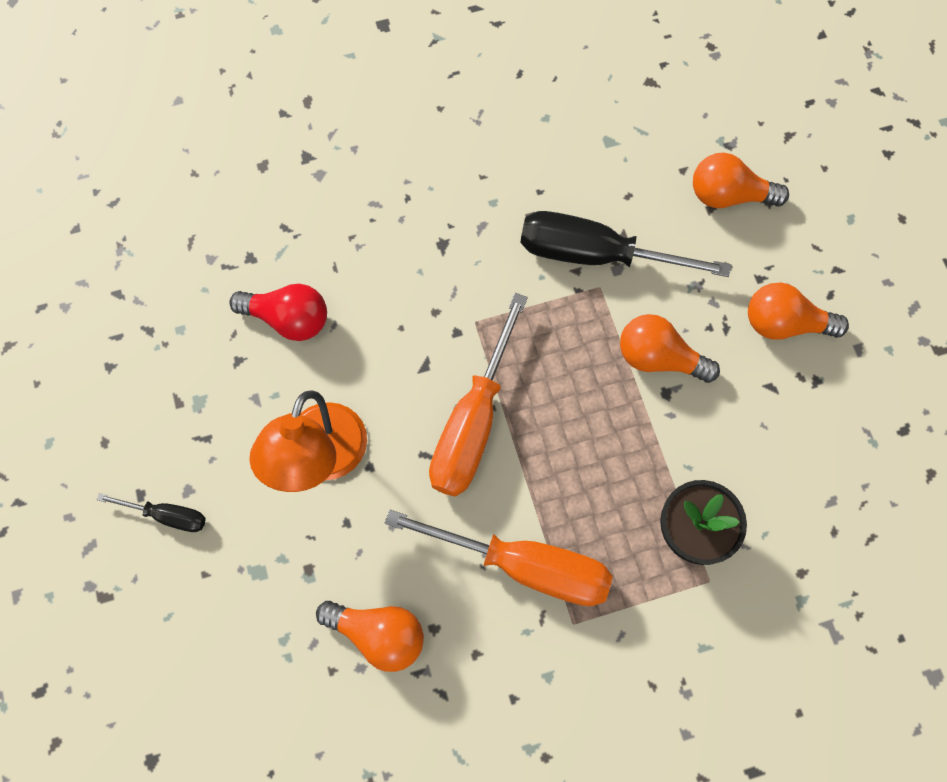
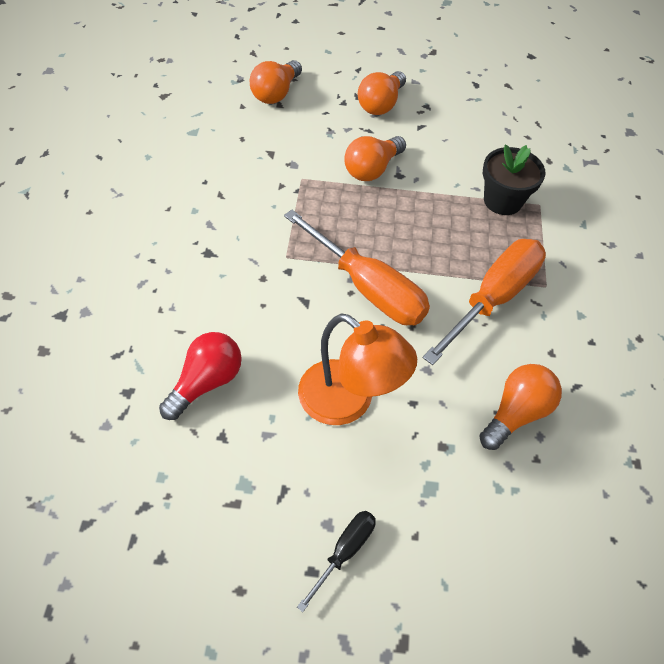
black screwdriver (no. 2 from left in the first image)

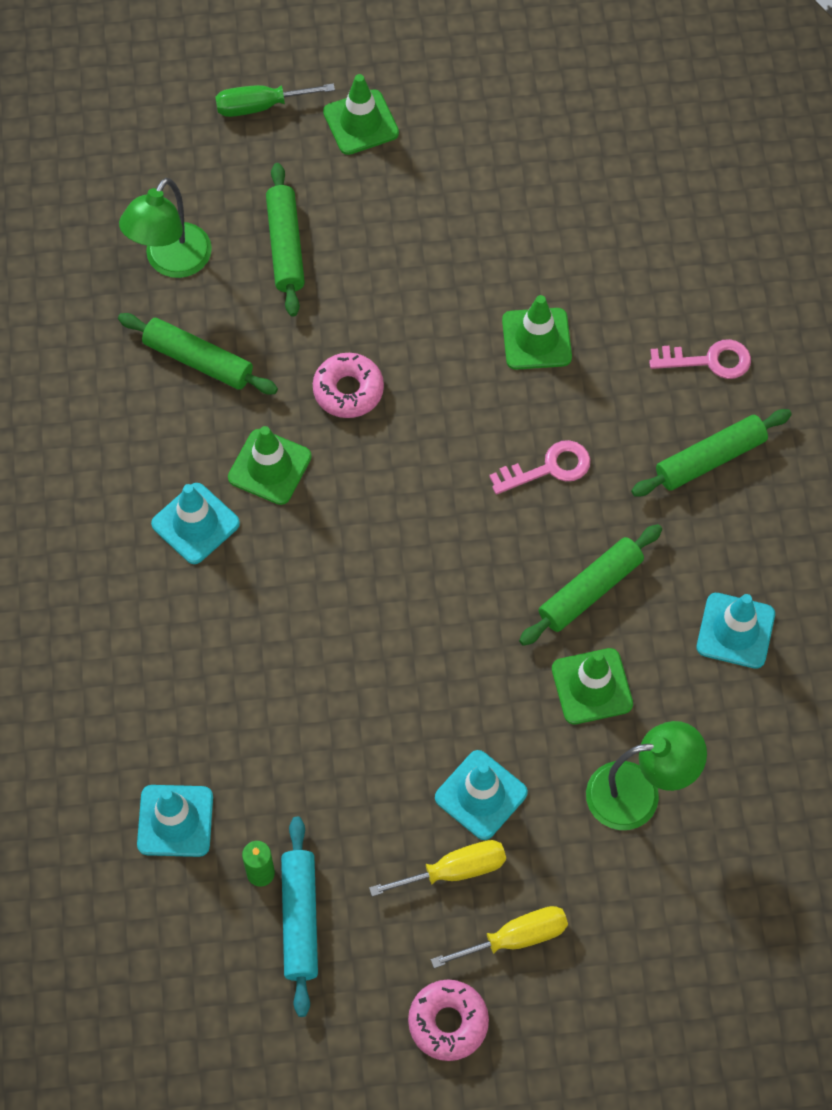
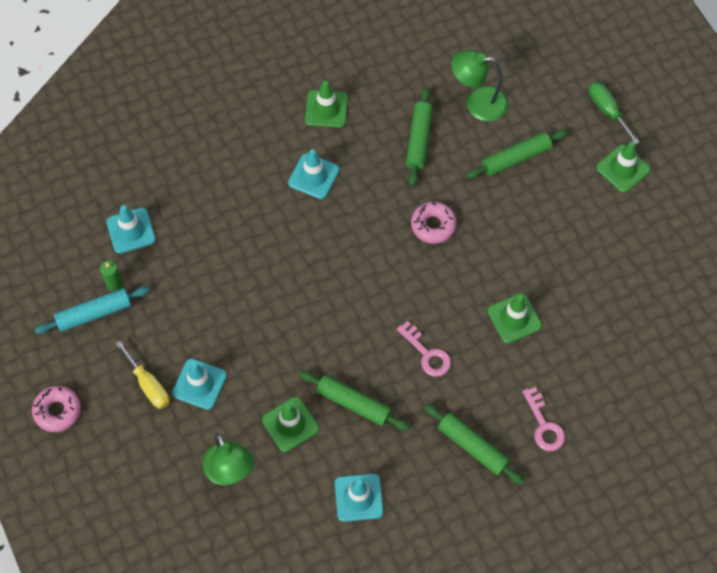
green traffic cone (no. 2 from left); yellow screwdriver (no. 2 from left in the first image)

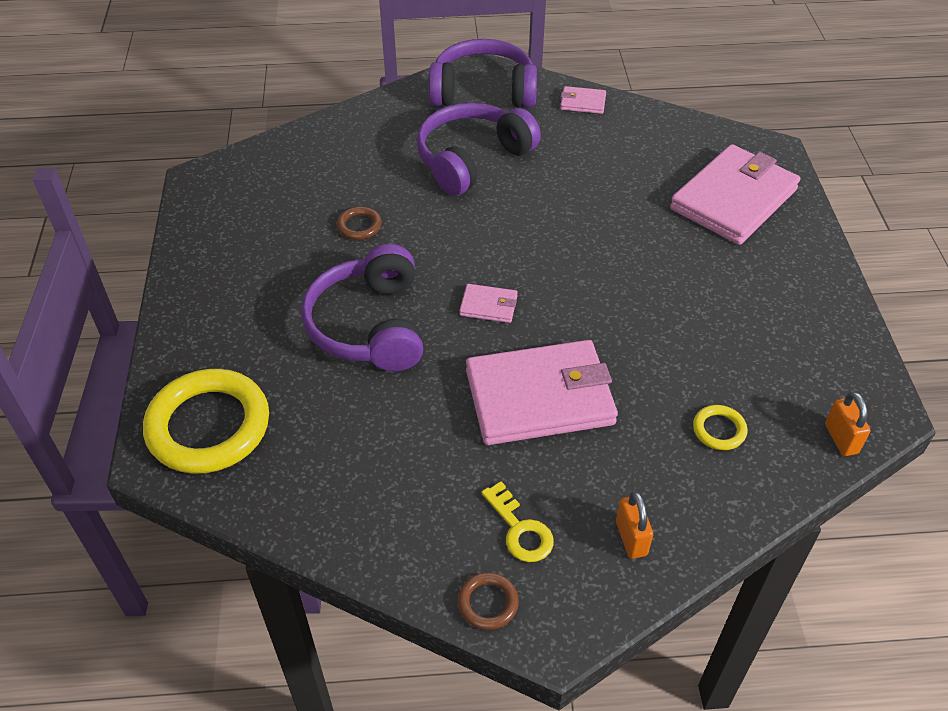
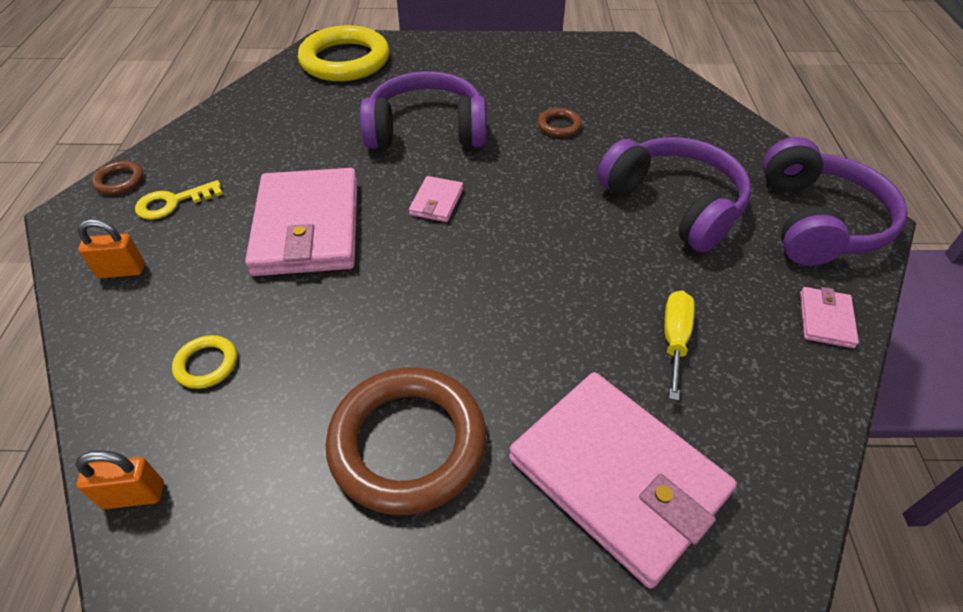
brown ring (no. 2 from left); yellow screwdriver

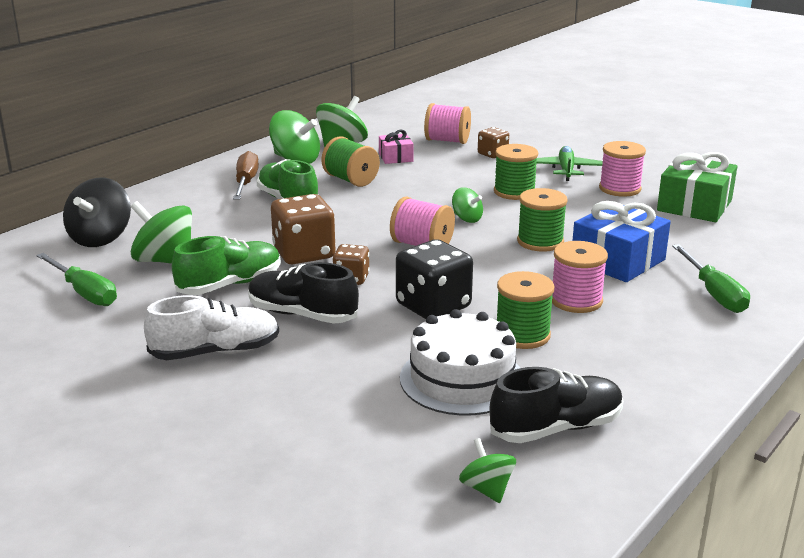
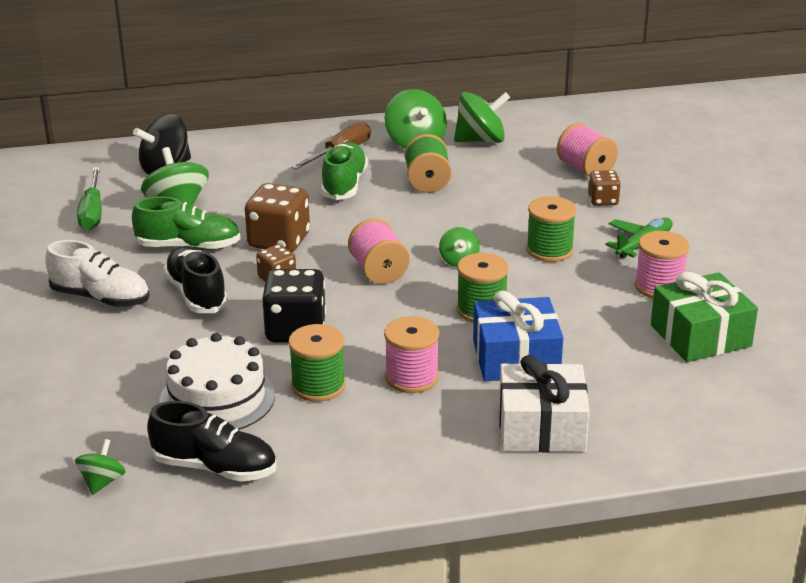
white gift; pink gift

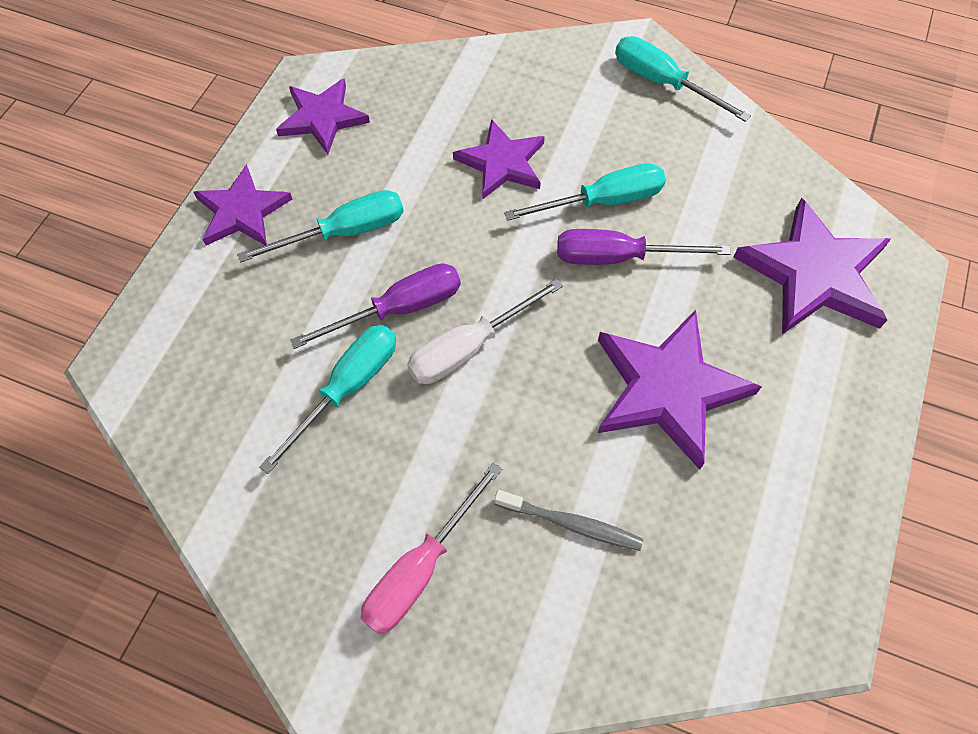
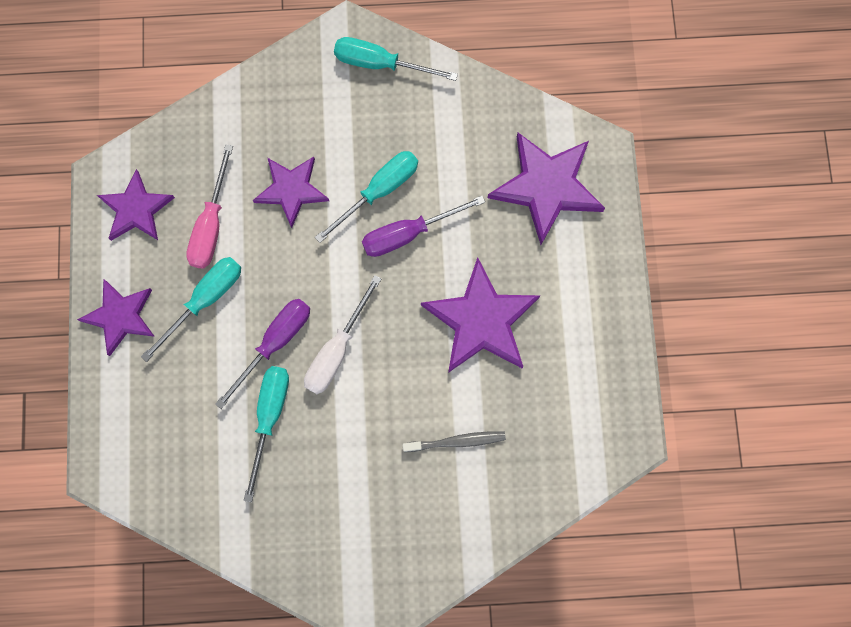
pink screwdriver

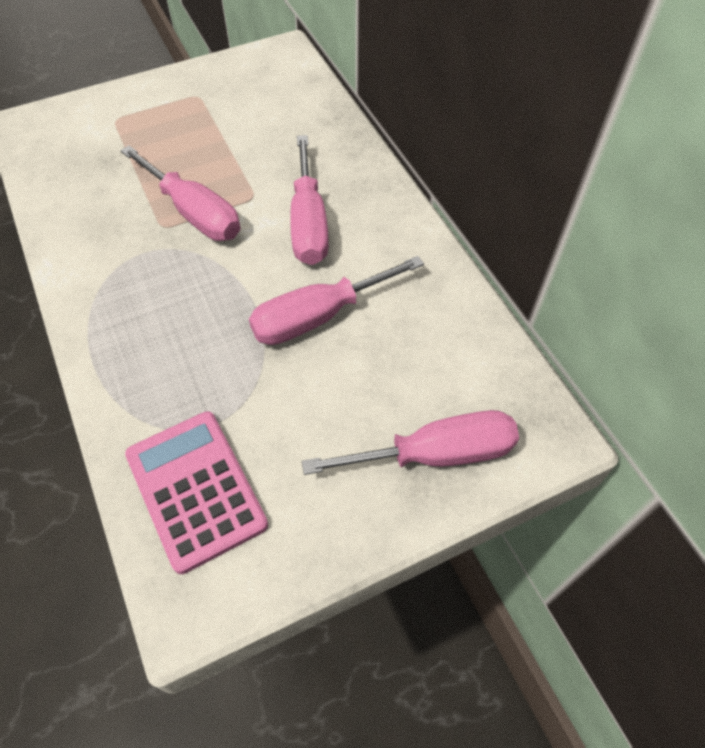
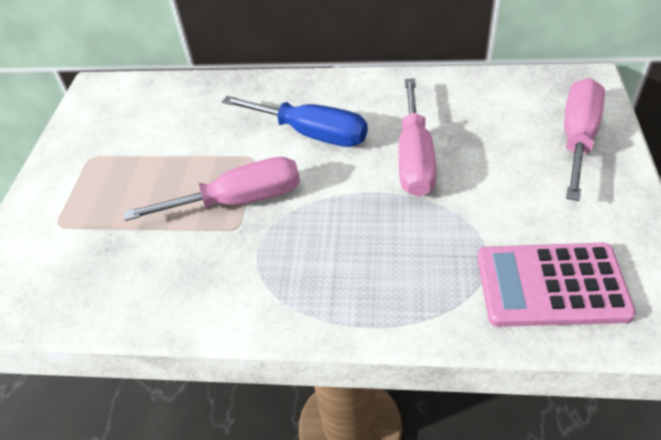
blue screwdriver

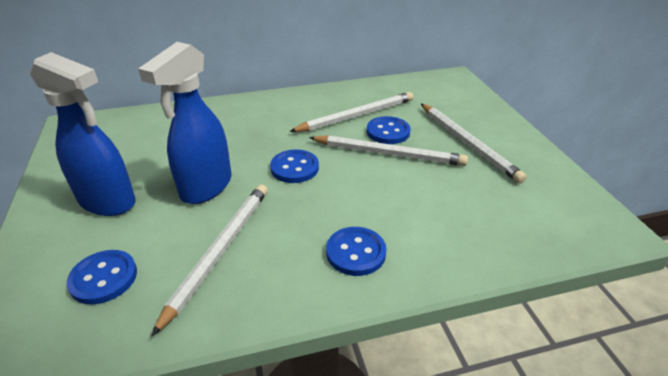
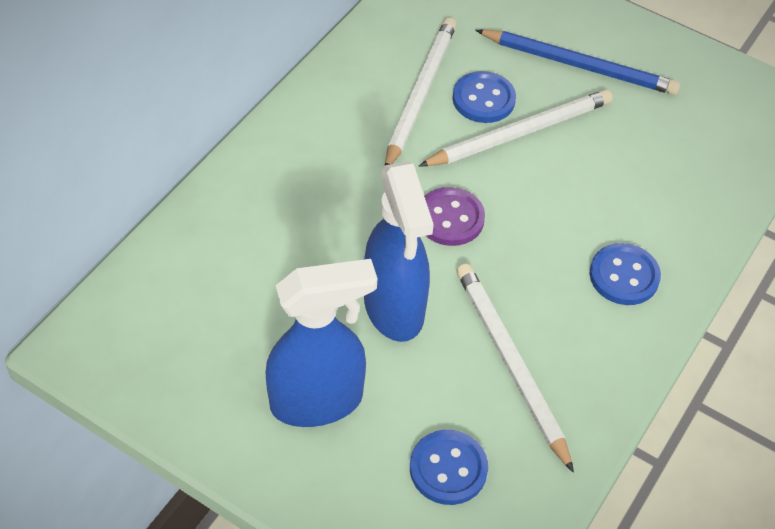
purple button; blue pencil

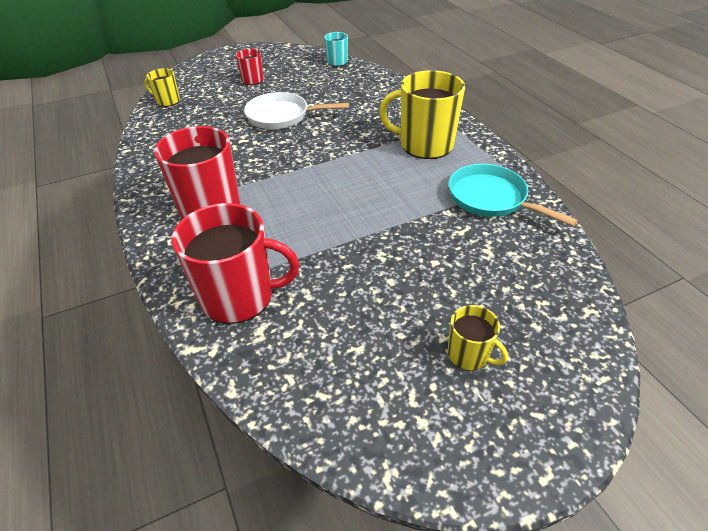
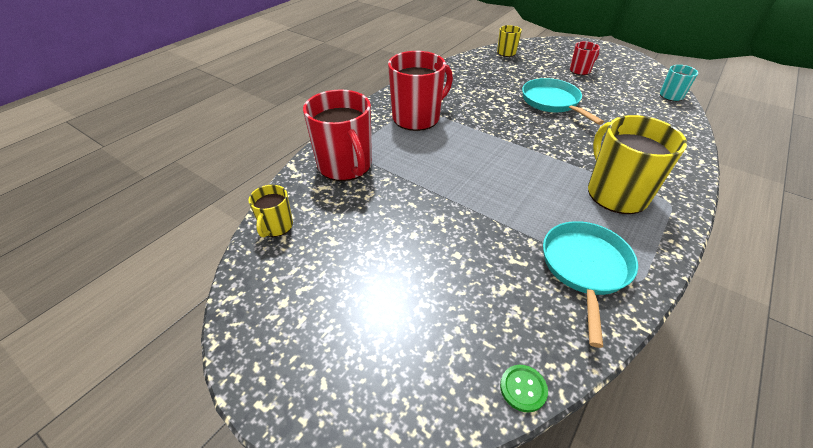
yellow mug (no. 1 from left); green button; turquoise pan (no. 1 from left)

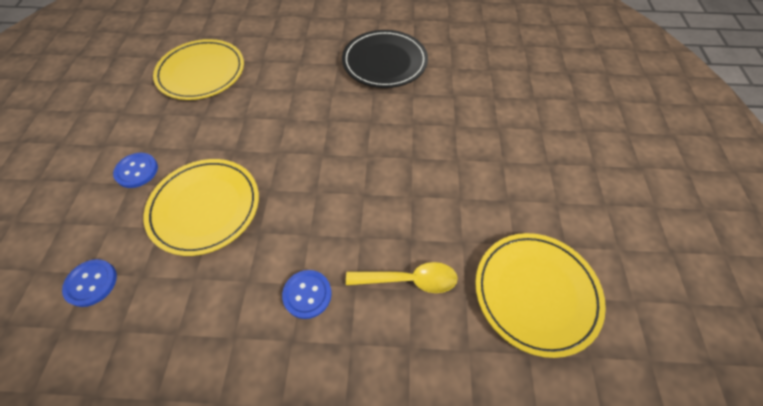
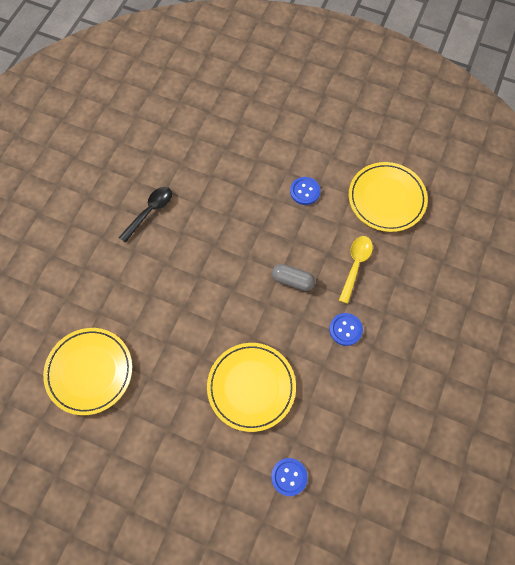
black spoon; grey capsule; blue button (no. 2 from left)

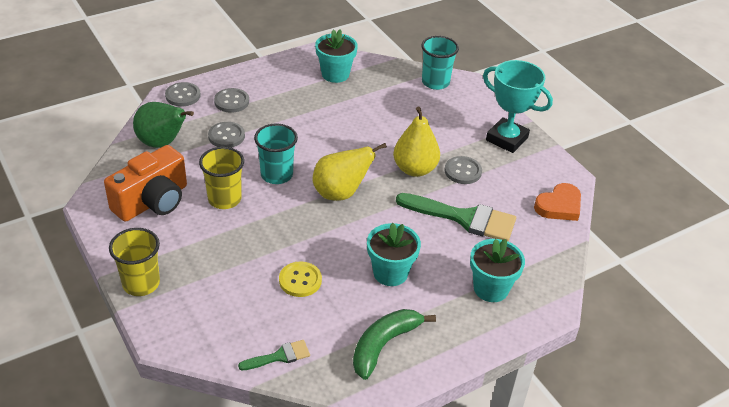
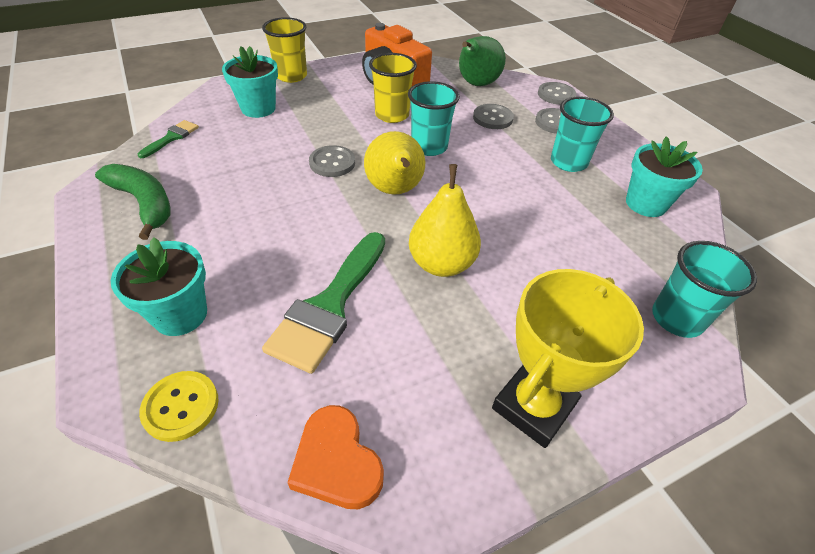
green brush (no. 1 from left); yellow button; turquoise flower pot (no. 2 from left); grey button (no. 1 from left); yellow trophy; turquoise cup (no. 2 from left)

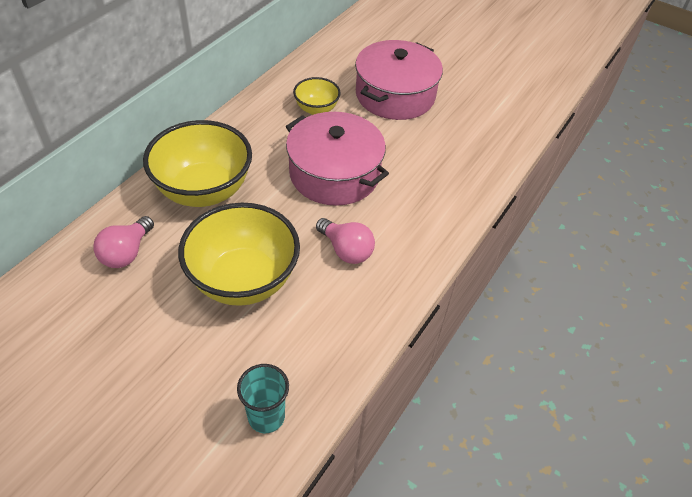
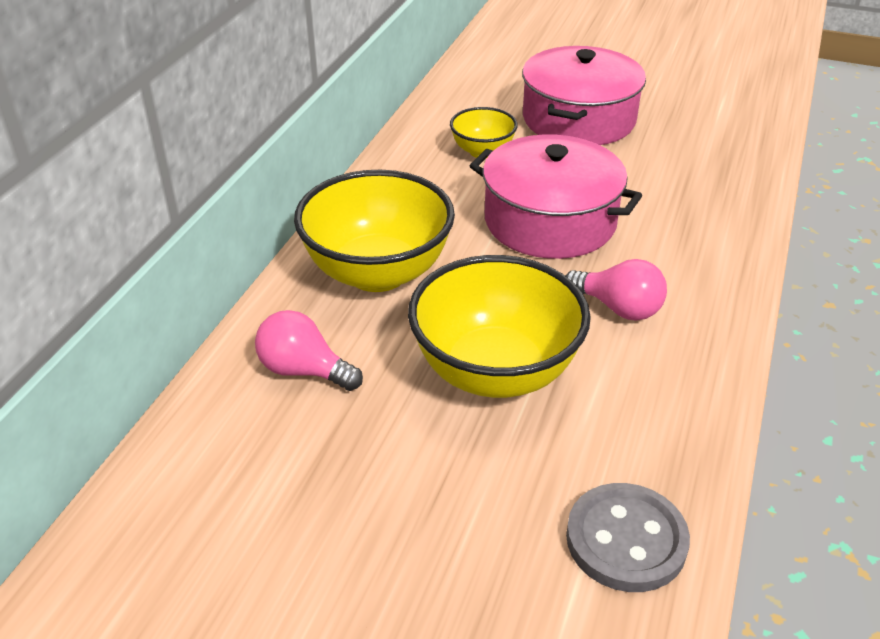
pink light bulb (no. 1 from left); grey button

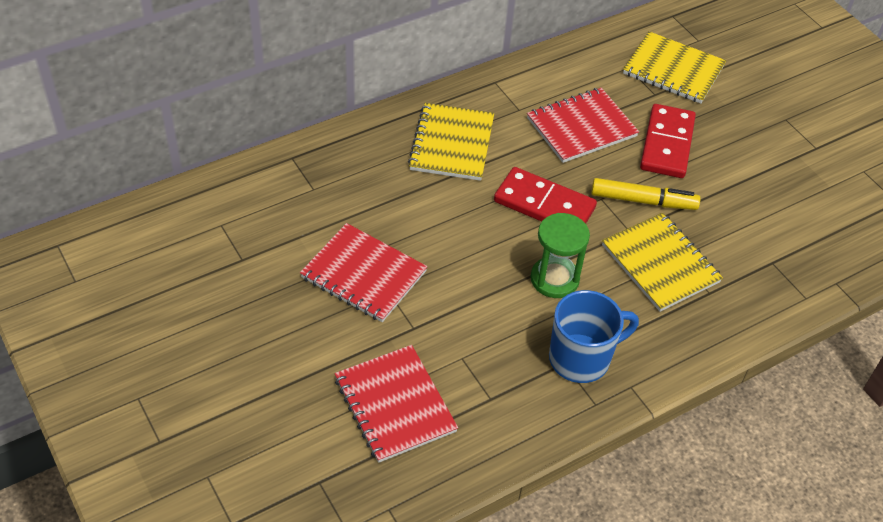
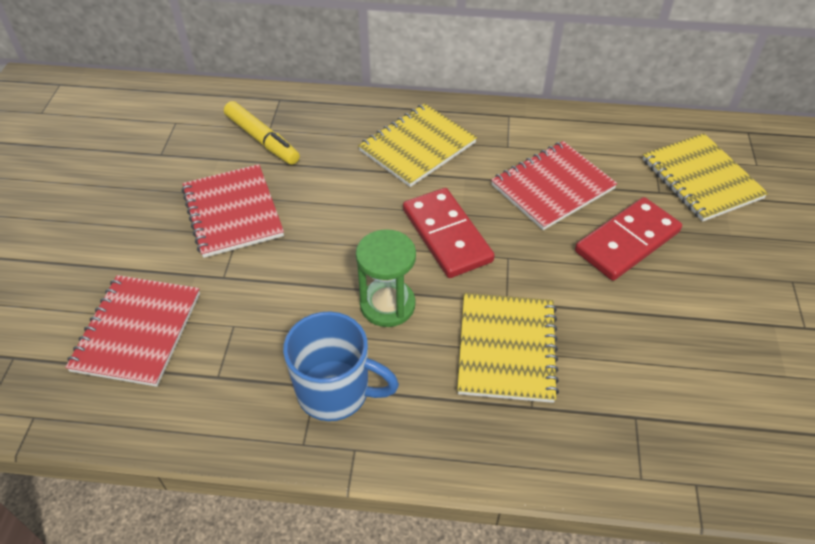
yellow marker; red notebook (no. 3 from left)

